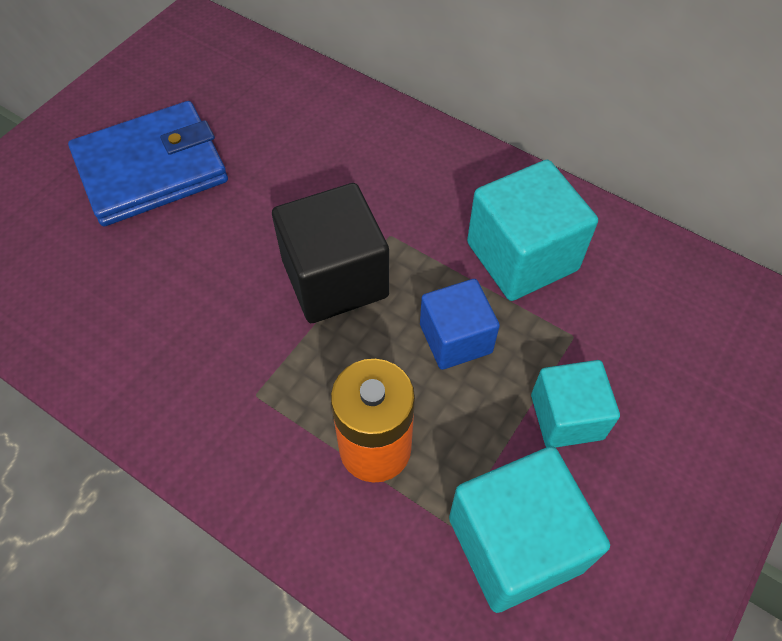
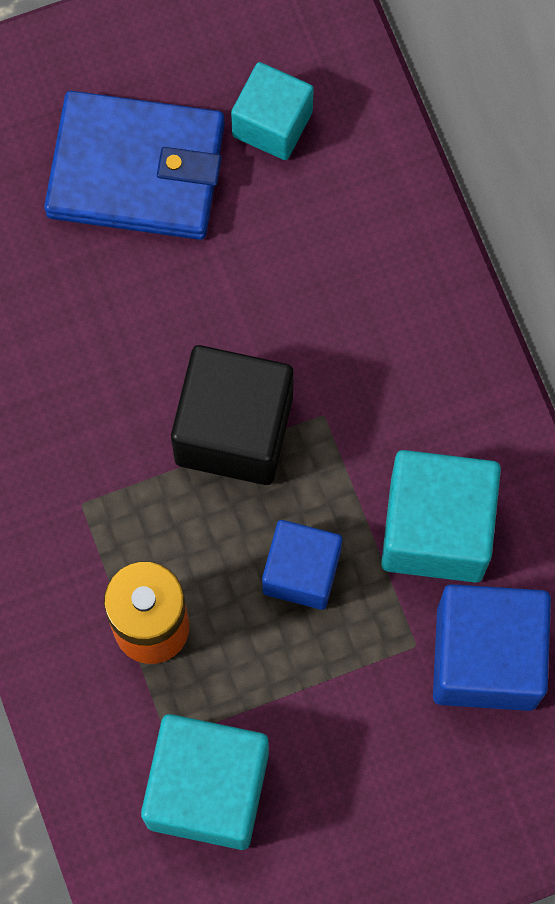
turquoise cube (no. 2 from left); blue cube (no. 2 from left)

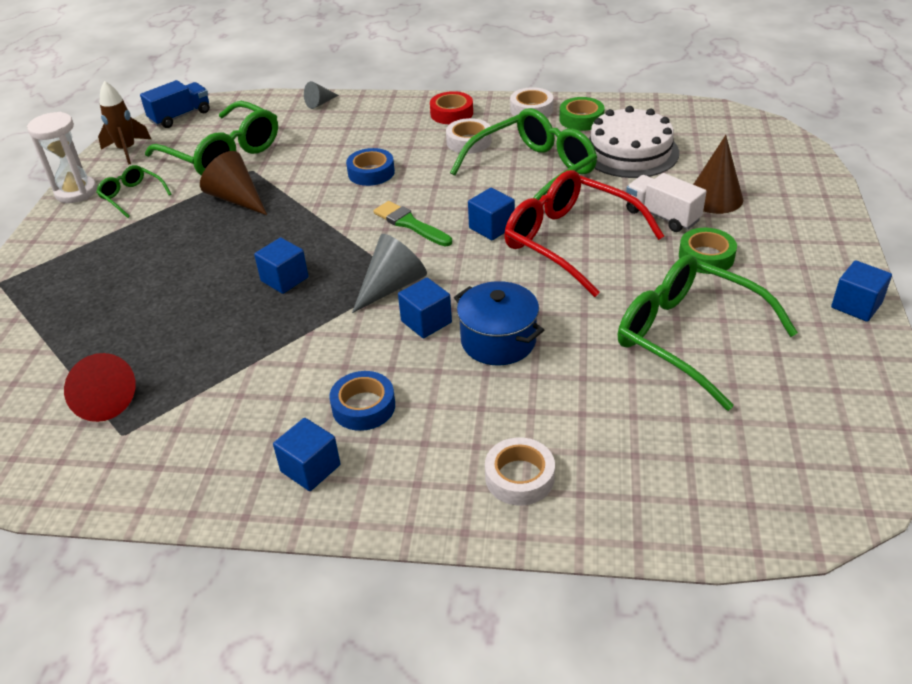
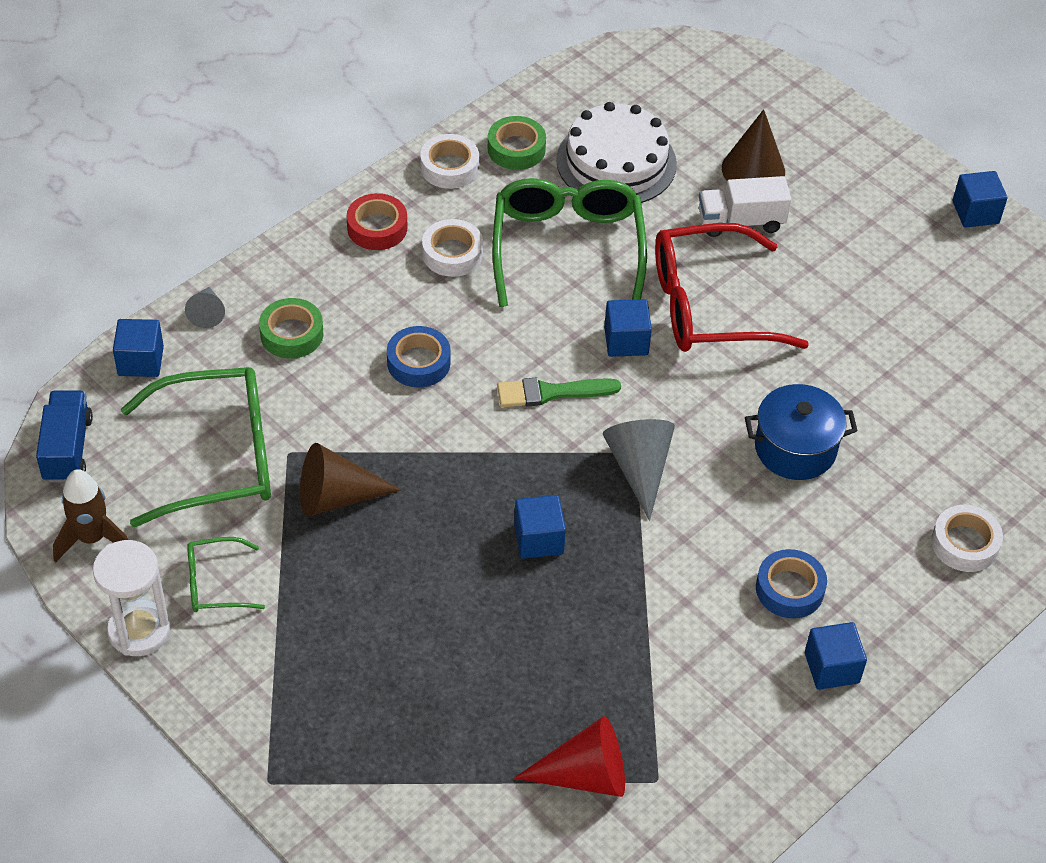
blue cube (no. 1 from left); green tape (no. 1 from left); green glasses (no. 4 from left in the first image)

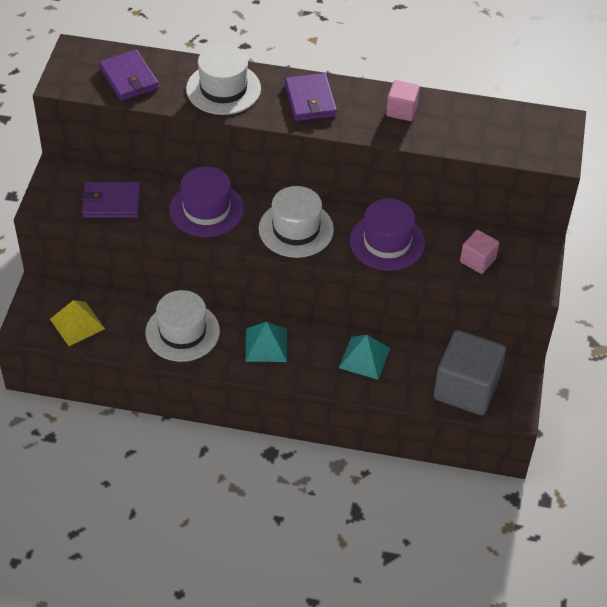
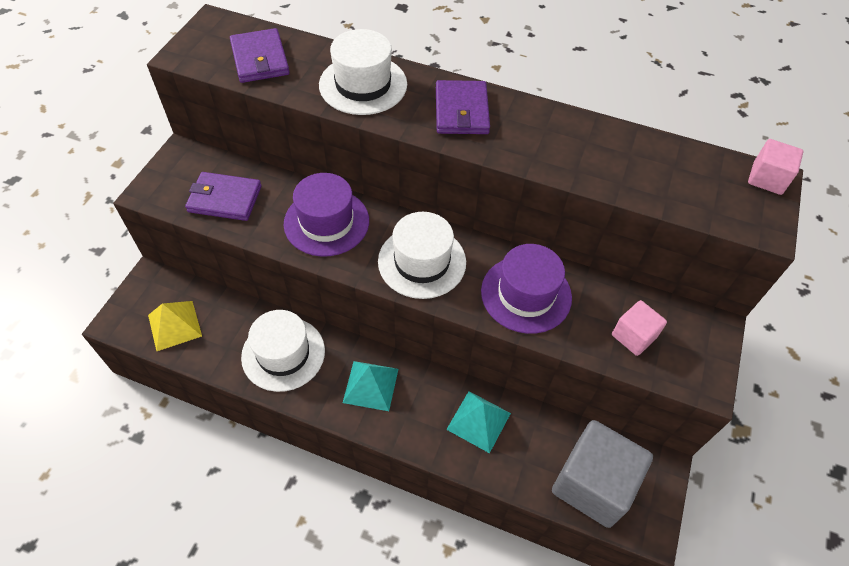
pink cube (no. 2 from left)

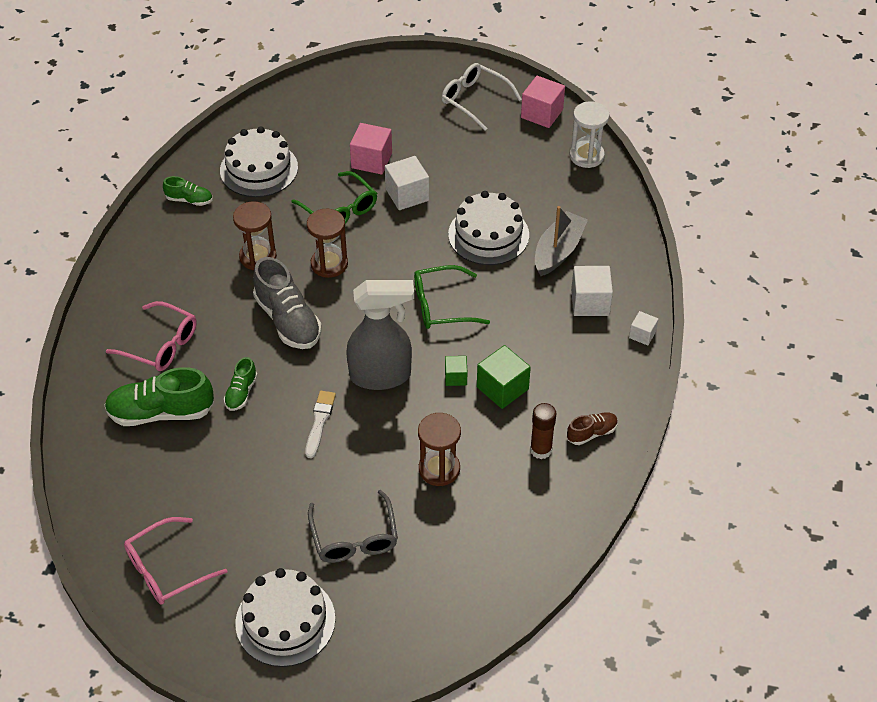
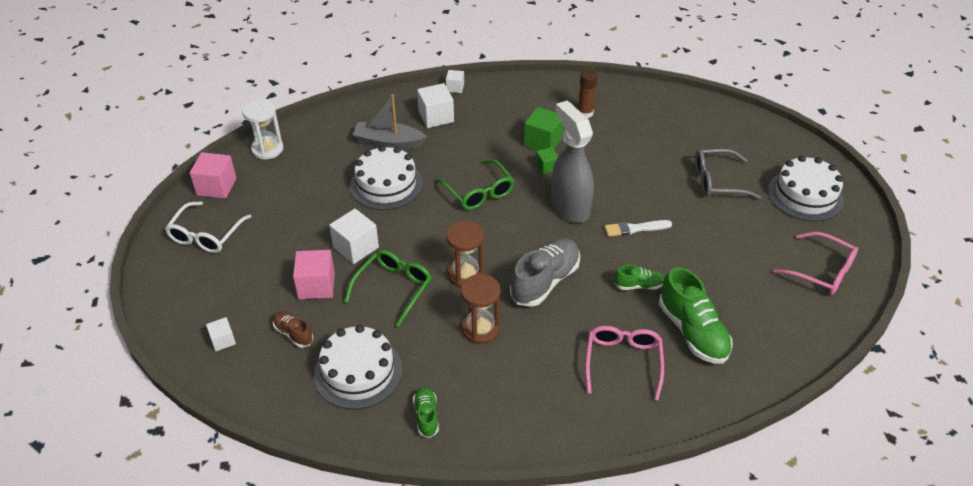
white cube (no. 1 from left); brown shoe; grey glasses; brown hourglass (no. 3 from left in the first image)

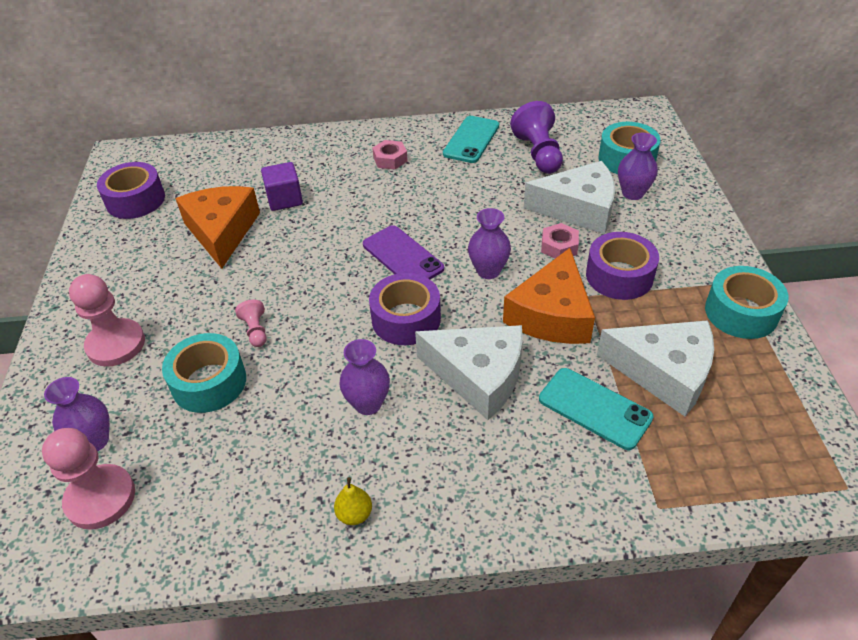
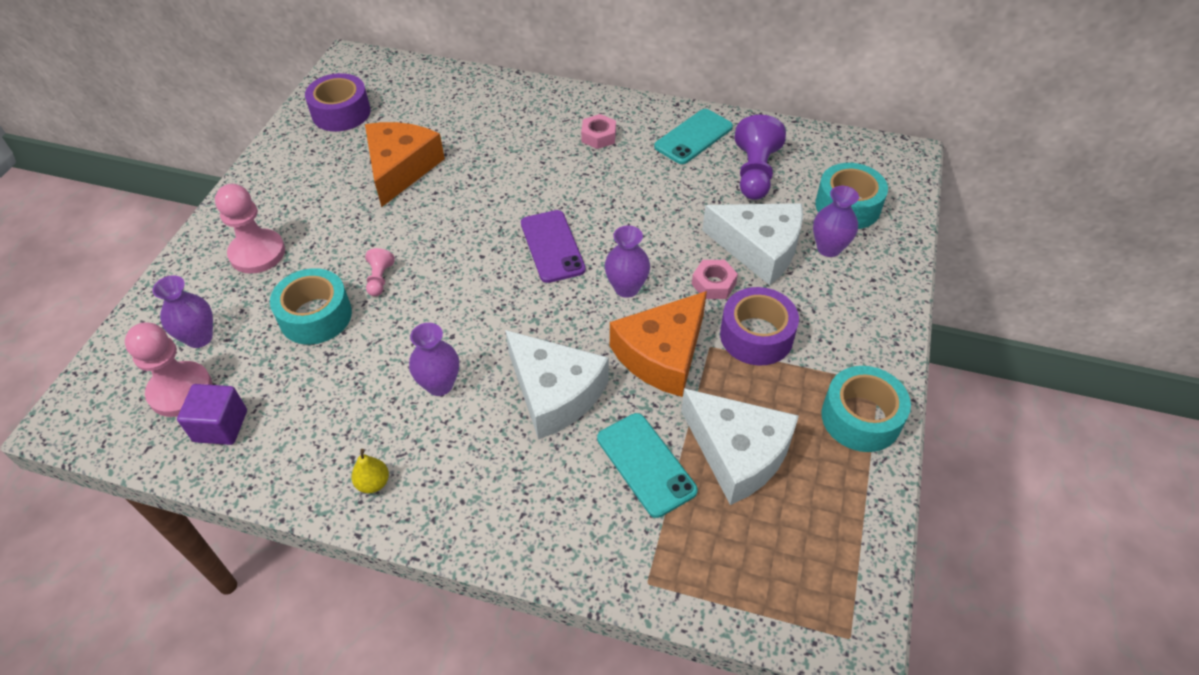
purple cube; purple tape (no. 2 from left in the first image)

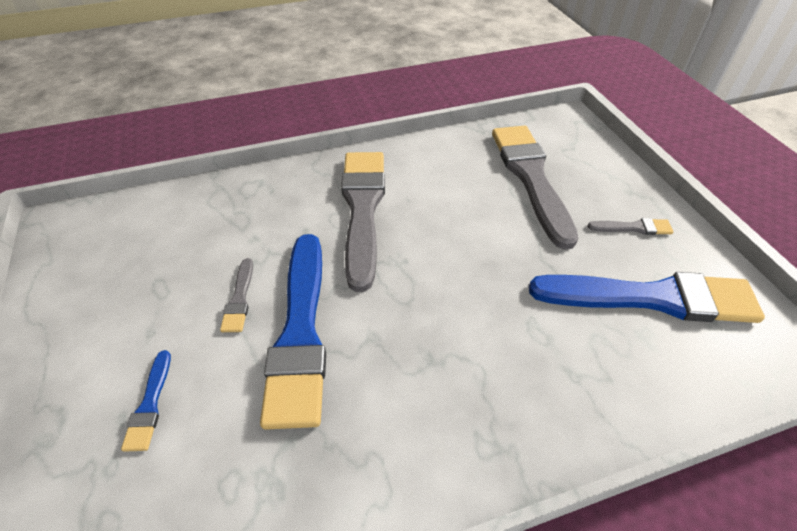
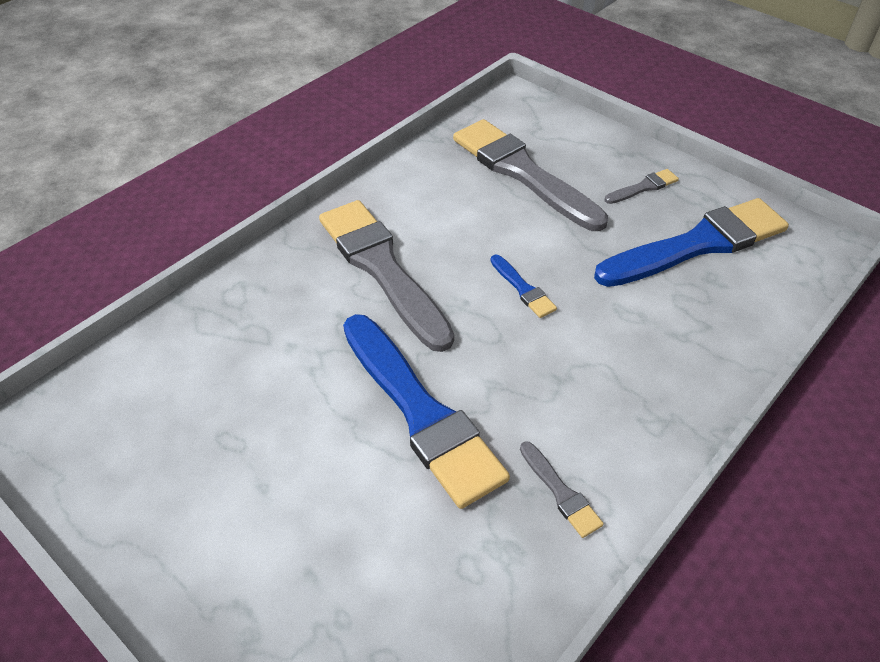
blue brush (no. 2 from left); grey brush (no. 3 from left)

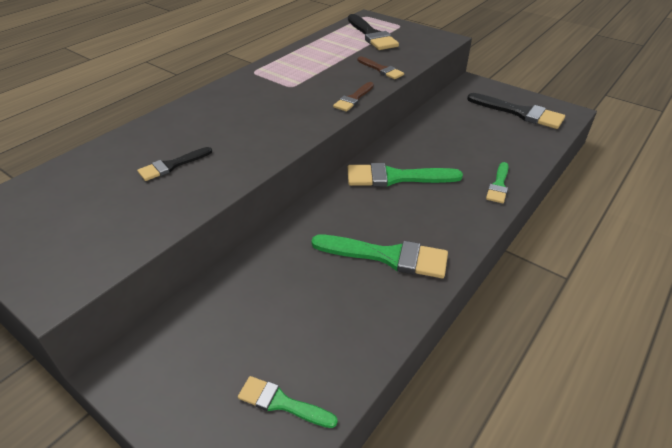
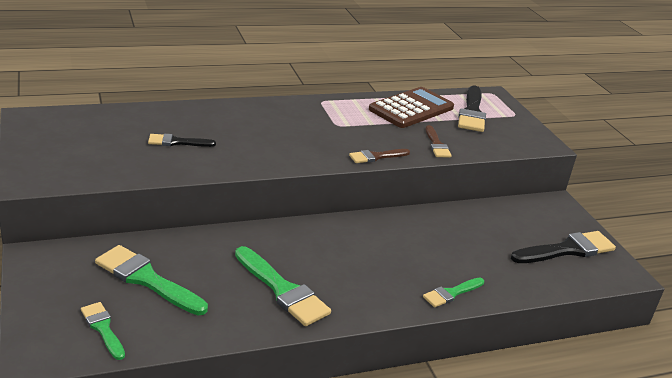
green brush (no. 2 from left); brown calculator; black brush (no. 3 from left)

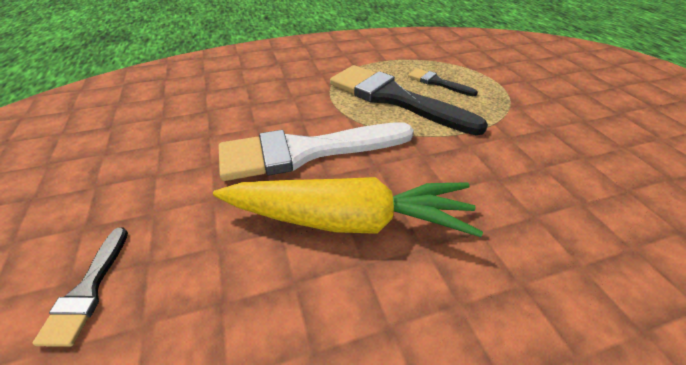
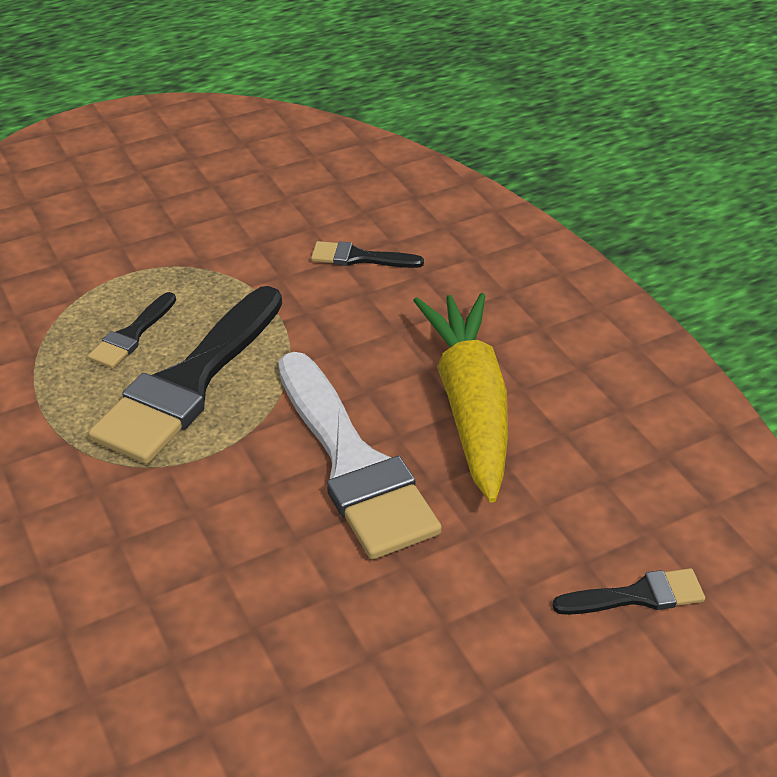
black brush (no. 3 from left)

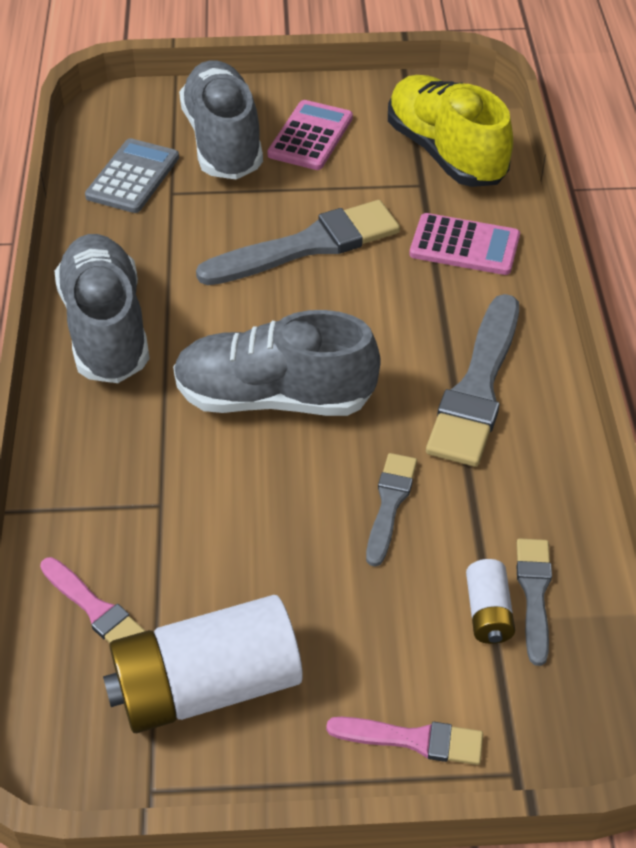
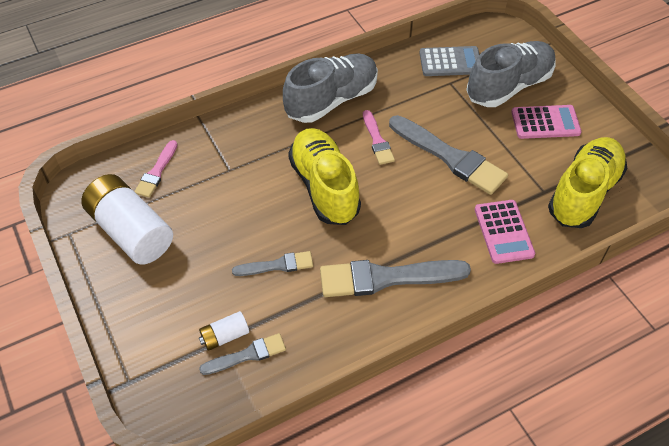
yellow shoe (no. 1 from left); pink brush (no. 2 from left)

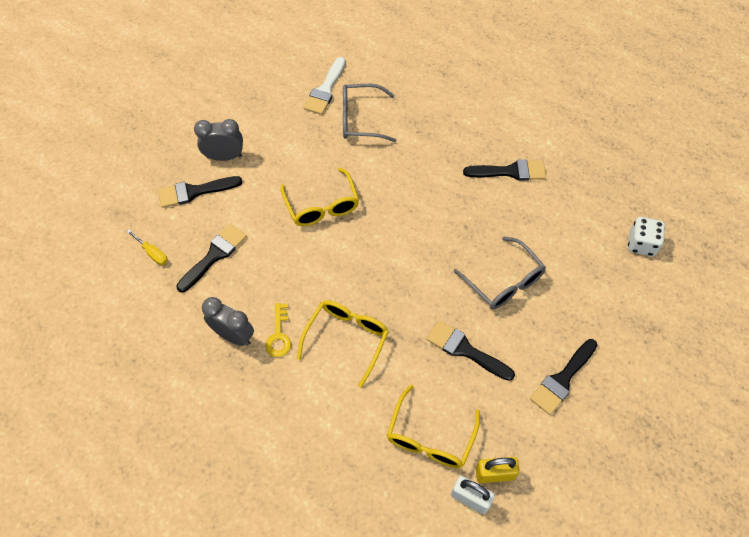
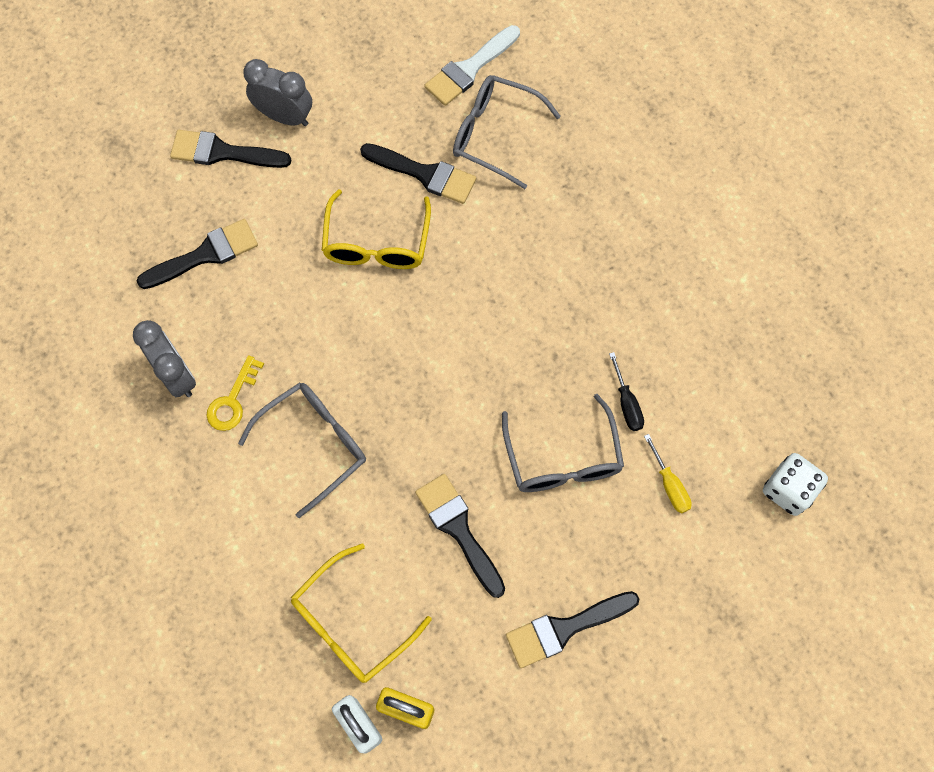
grey glasses (no. 1 from left); black brush (no. 3 from left); black screwdriver; yellow screwdriver

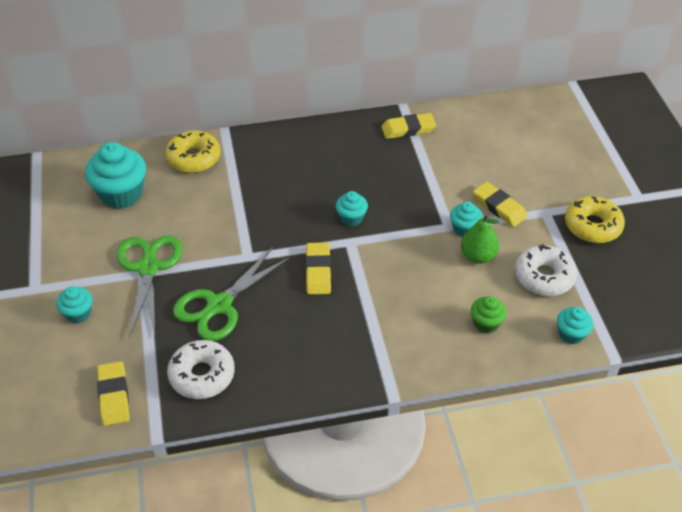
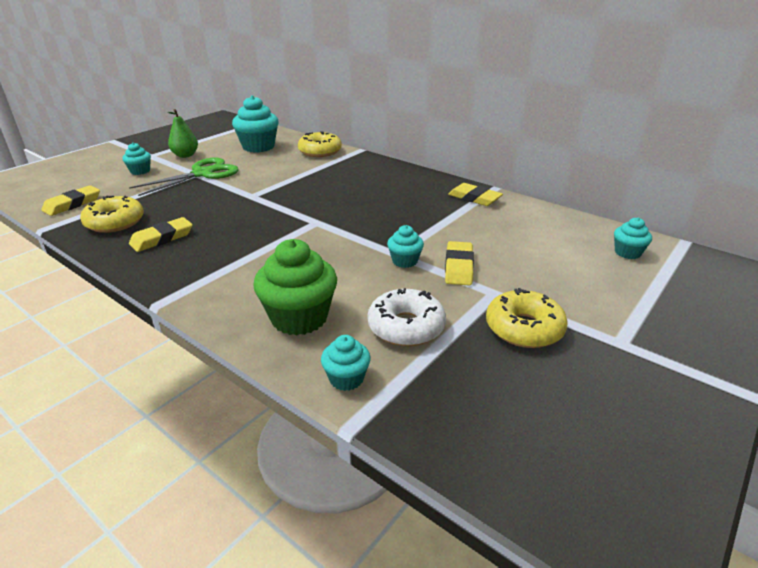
yellow donut (no. 1 from left); yellow eraser (no. 2 from left); green pear; green cupcake; turquoise cupcake (no. 5 from left); green scissors (no. 2 from left in the first image)

